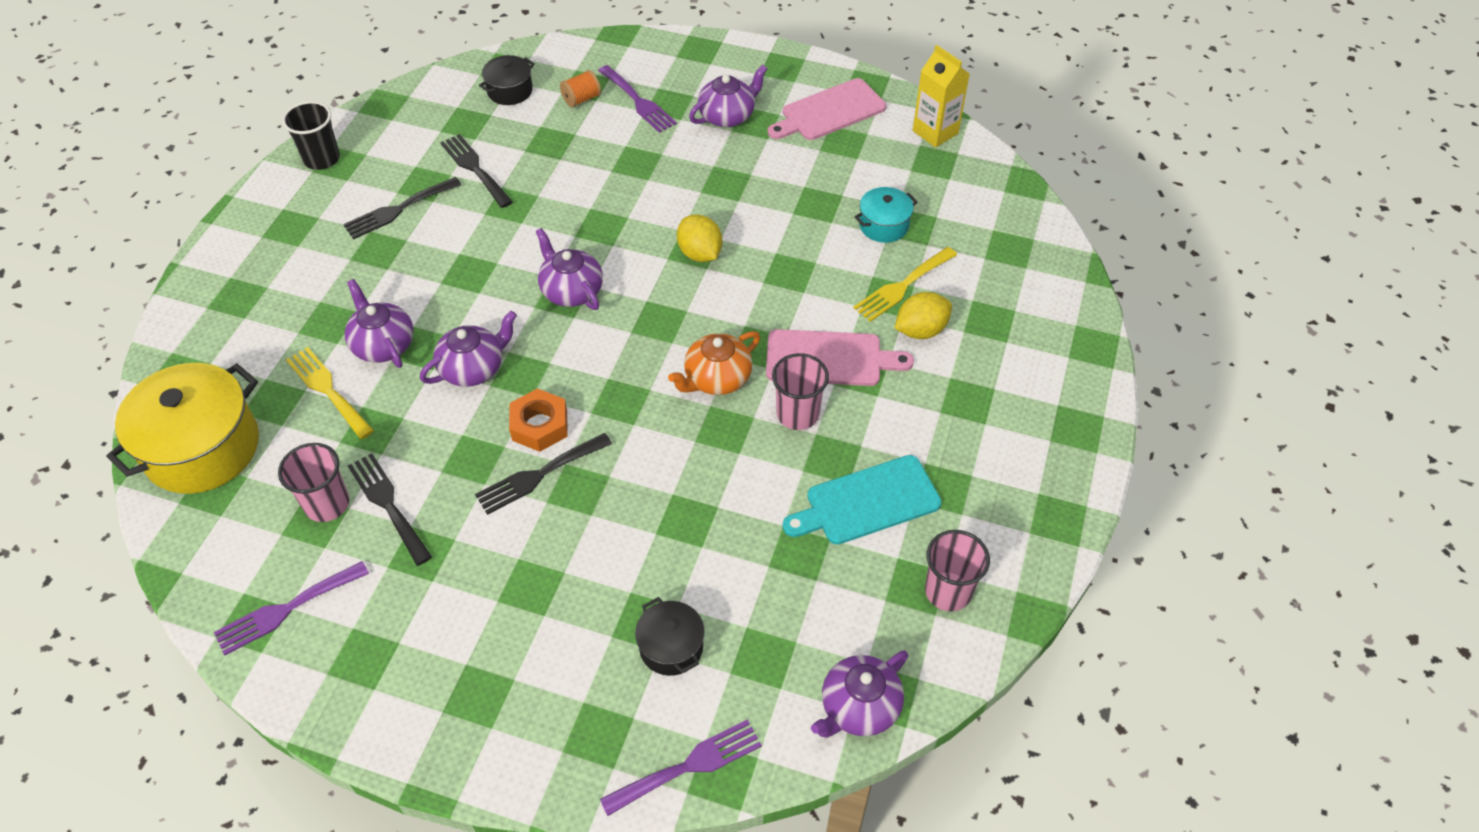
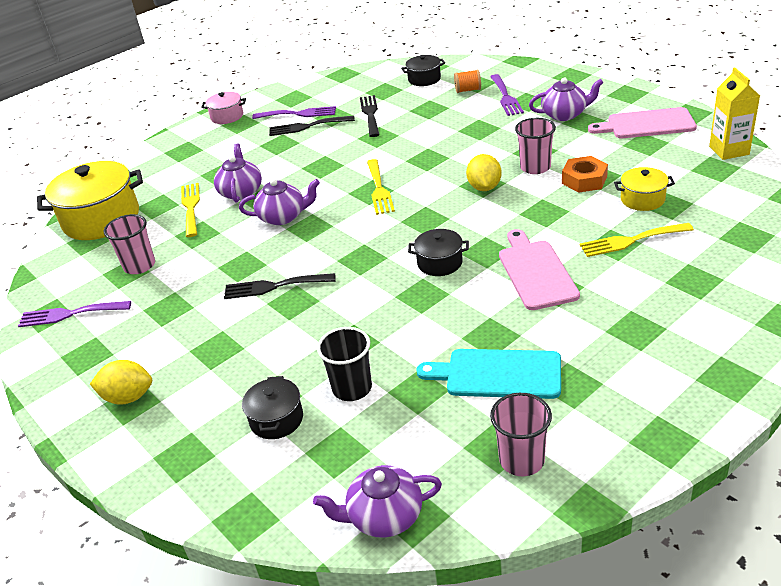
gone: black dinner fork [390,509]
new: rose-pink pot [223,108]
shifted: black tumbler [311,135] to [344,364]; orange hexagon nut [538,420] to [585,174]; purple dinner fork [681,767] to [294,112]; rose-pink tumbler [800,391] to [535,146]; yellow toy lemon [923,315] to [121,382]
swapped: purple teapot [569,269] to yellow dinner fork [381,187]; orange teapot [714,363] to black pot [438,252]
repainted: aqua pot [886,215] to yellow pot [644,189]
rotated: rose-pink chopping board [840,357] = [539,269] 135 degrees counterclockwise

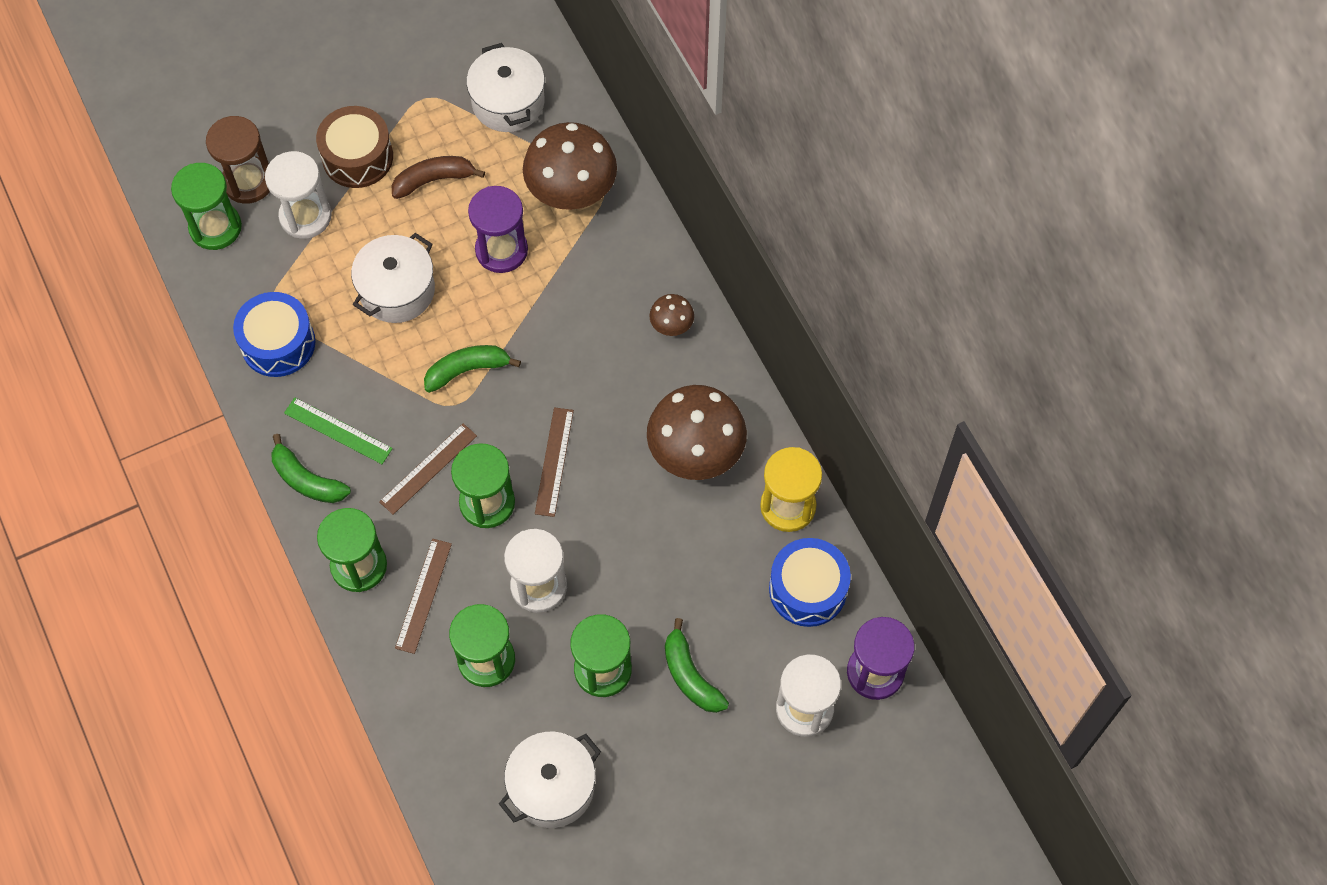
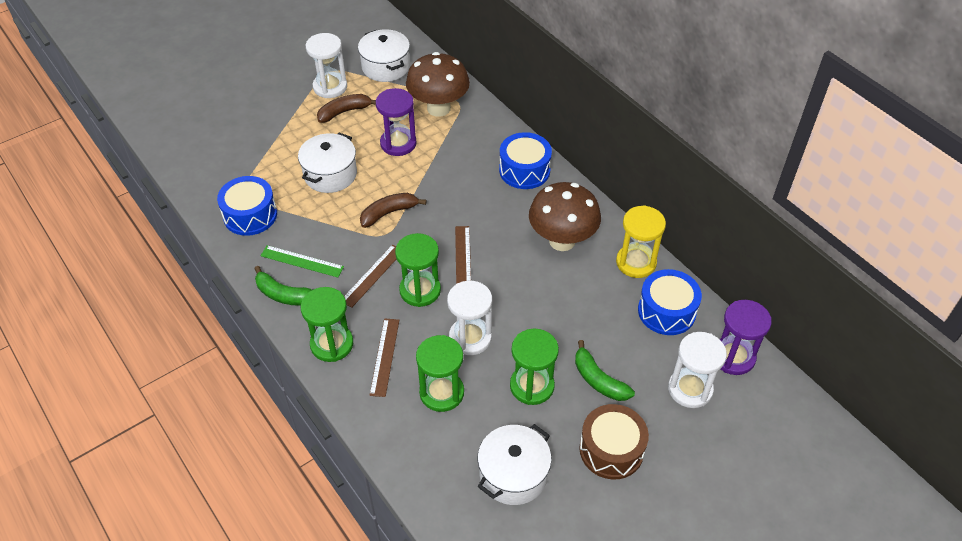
gone: leaf-green sand timer [206,206]; dark brown sand timer [238,160]
shifted: pure white sand timer [298,195] to [326,65]; dark brown drum [354,147] to [614,442]
swapped: dark brown fungus [672,315] to blue drum [525,160]
repainted: leaf-green toy banana [472,369] to dark brown toy banana [393,210]

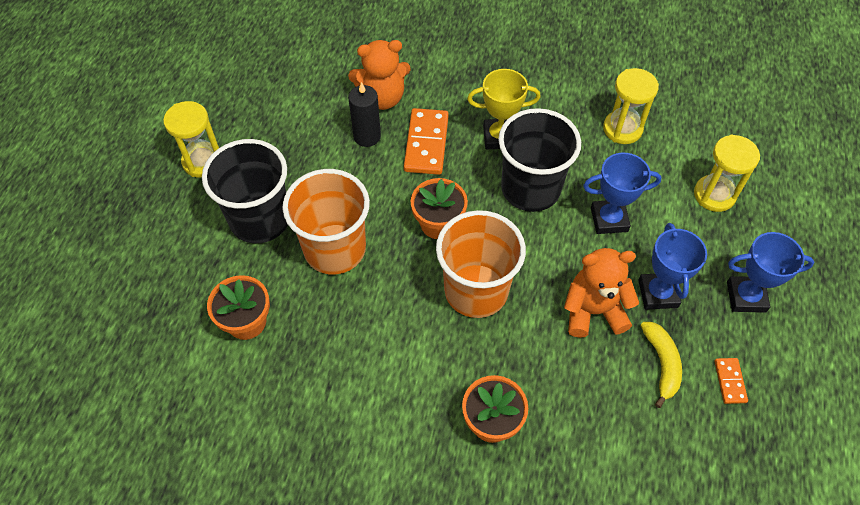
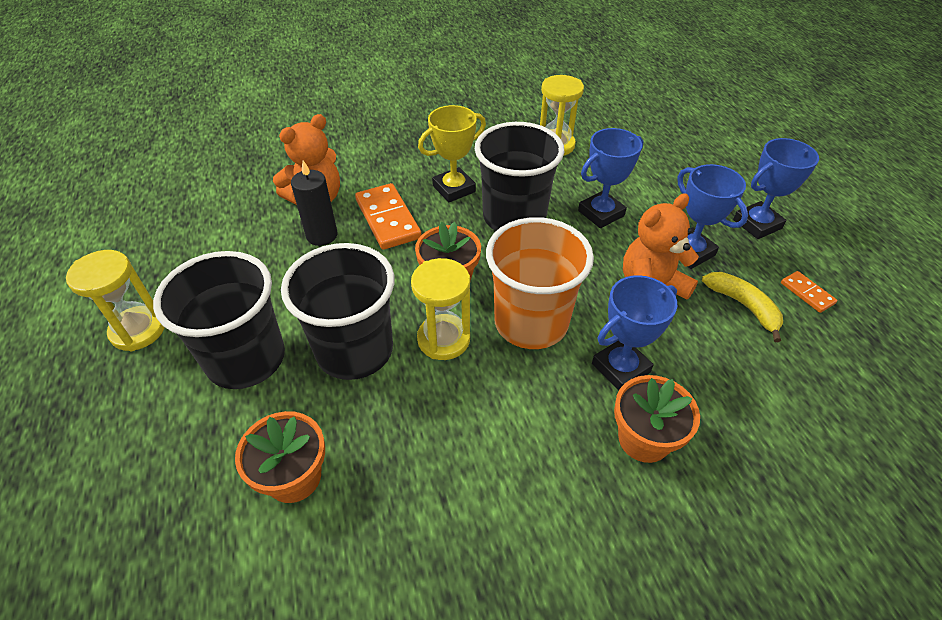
new: blue trophy [634,333]
shifted: yellow sand timer [727,173] to [440,309]
repainted: orange tumbler [326,221] to black tumbler [337,311]

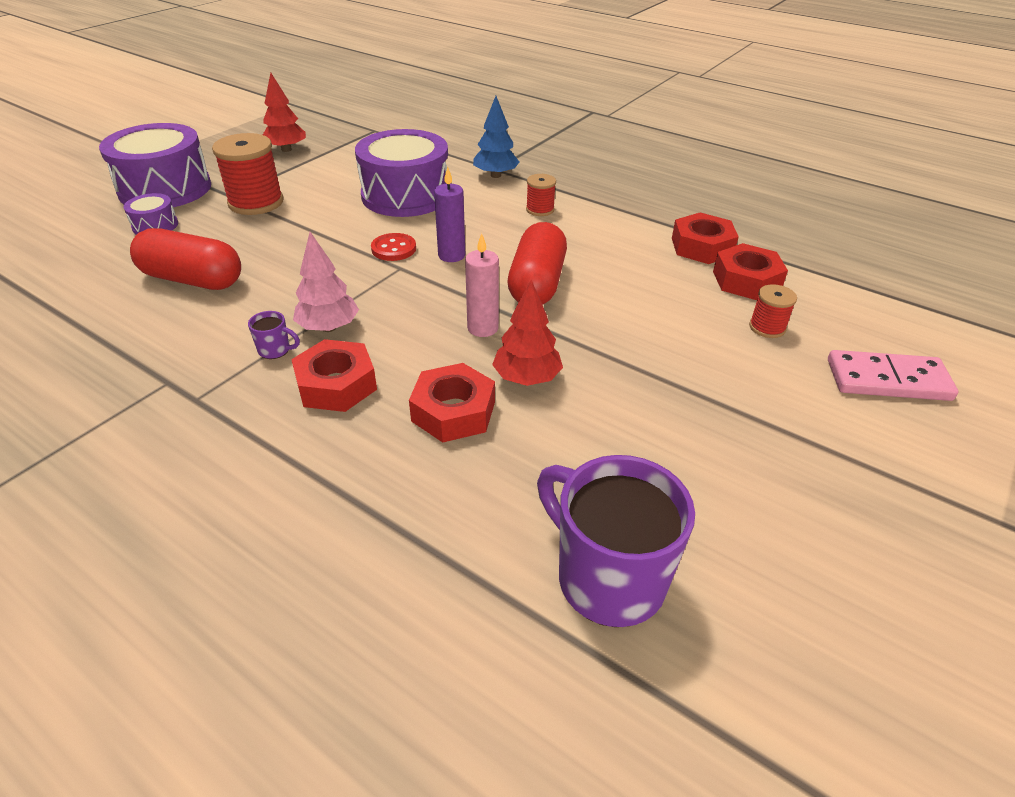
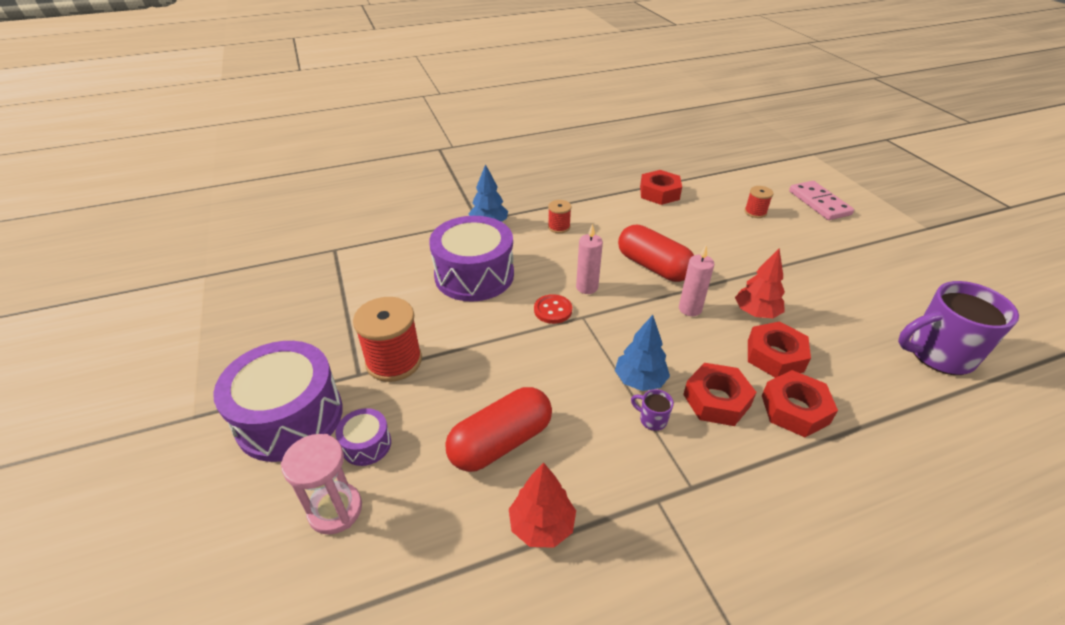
new: rose-pink sand timer [321,484]
shifted: red tree [284,112] to [542,505]; red hexagon nut [750,271] to [800,403]
repainted: rose-pink tree [326,282] to blue tree [642,353]; purple candle [449,214] to rose-pink candle [589,259]
rotated: purple coffee mug [274,335] = [652,410] 105 degrees counterclockwise; rose-pink domino [893,375] = [821,200] 60 degrees counterclockwise

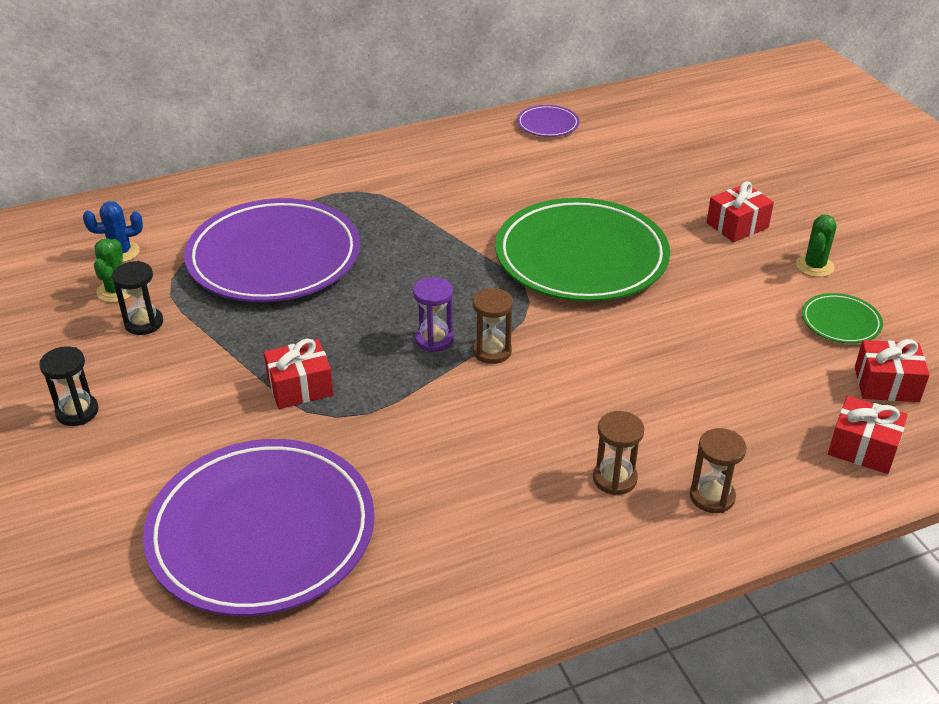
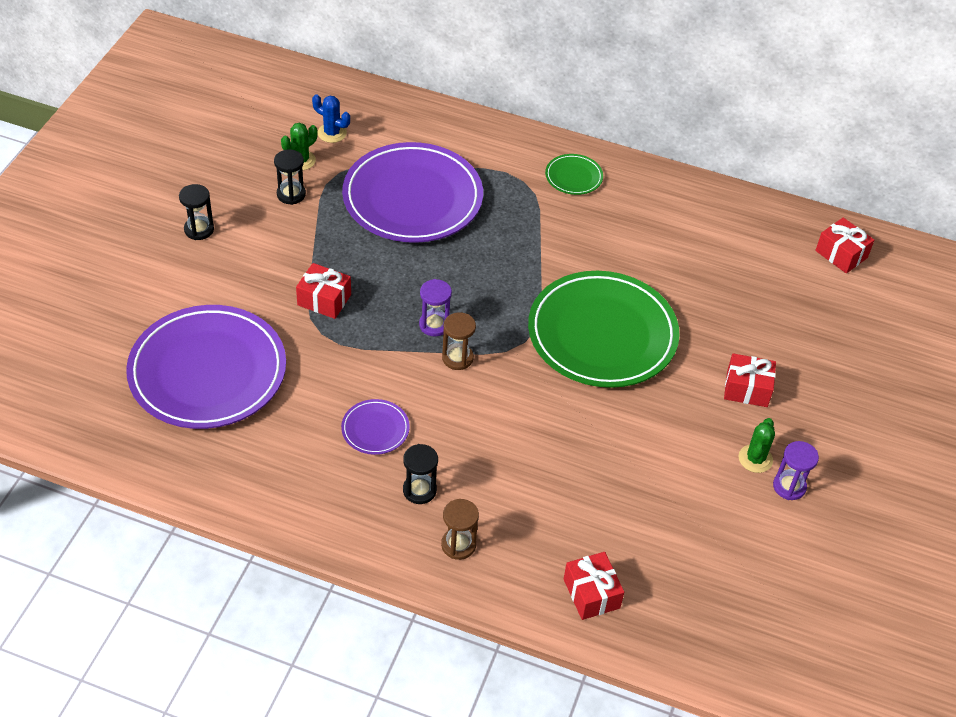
new: purple sand timer [796,470]
shifted: purple flat dish [548,121] to [375,427]; leaf-green flat dish [842,318] to [574,174]; red wrapped gift [892,370] to [844,245]
repainted: dark brown sand timer [618,453] to black sand timer [420,474]
rotated: leaf-green saguaro cactus [816,246] = [757,445] 45 degrees counterclockwise

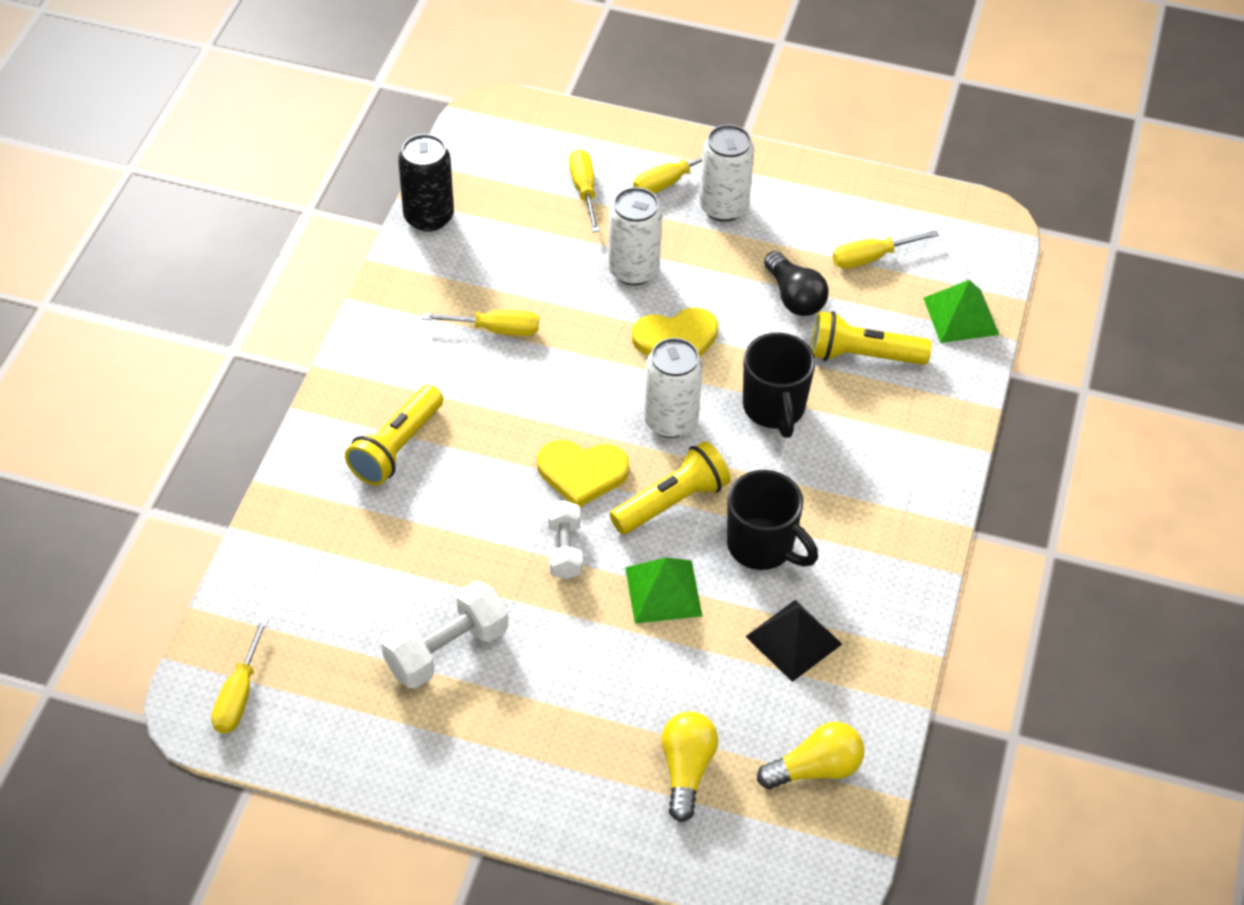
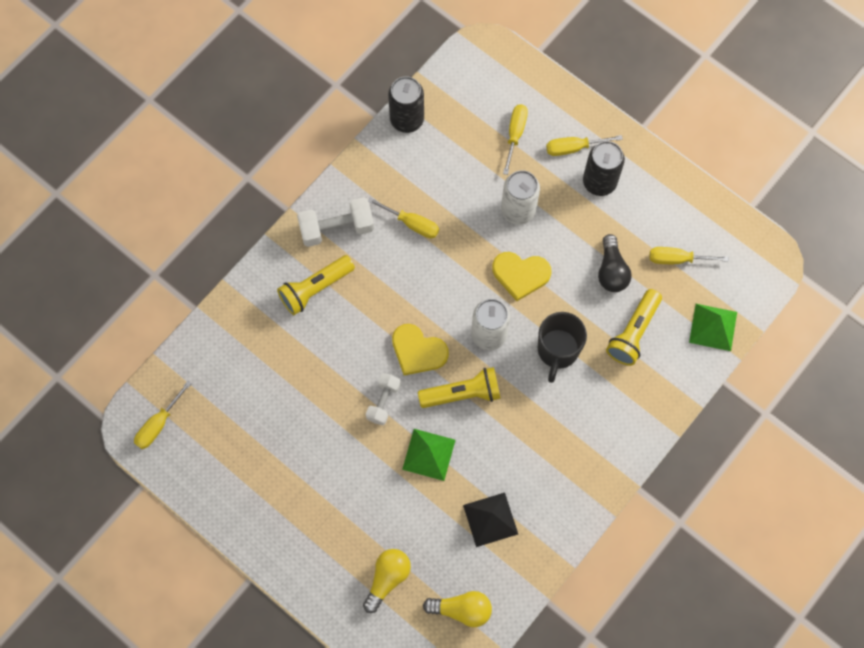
gone: black coffee mug [772,520]
shifted: pure white dumbbell [444,635] to [335,222]
repainted: pure white soda can [726,173] to black soda can [604,168]
rotated: yellow flashlight [872,338] = [634,327] 90 degrees counterclockwise

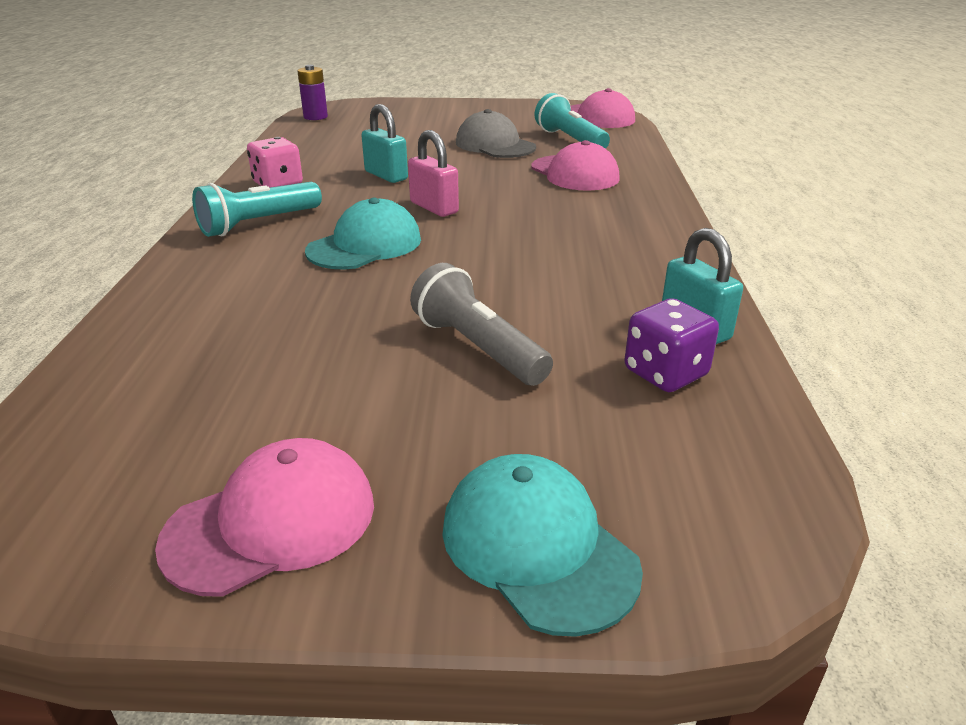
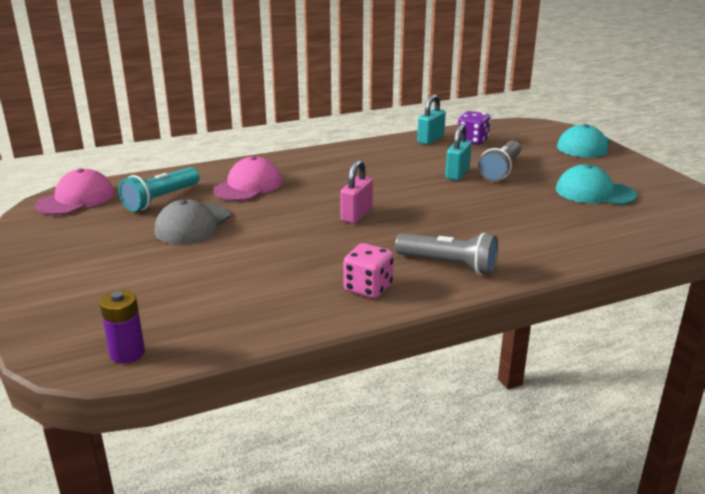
gone: rose-pink cap [264,517]
shifted: aqua cap [363,234] to [597,184]; aqua padlock [384,143] to [458,152]
repainted: aqua flashlight [257,209] to gray flashlight [446,253]

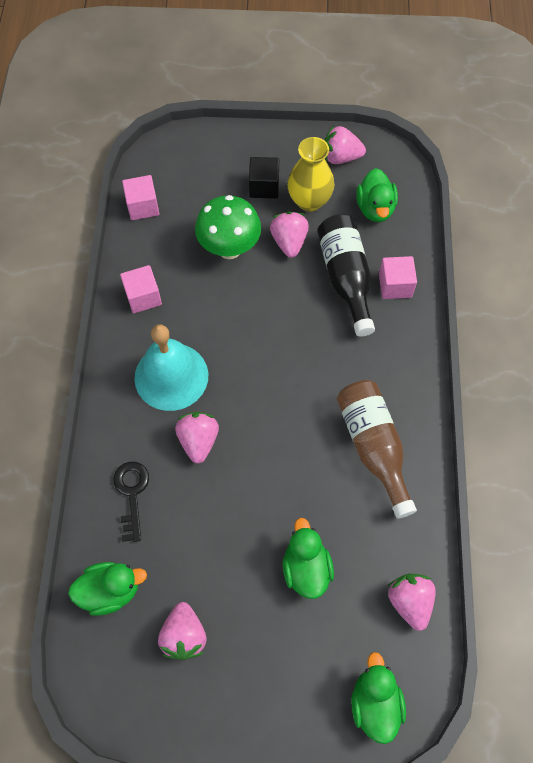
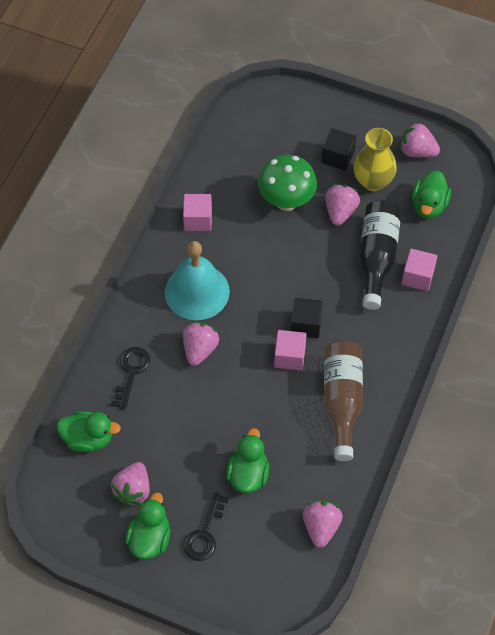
new: black latchkey [206,526]; black cube [307,318]
shifted: rose-pink cube [141,197] to [290,350]; leaf-green rubber duck [378,698] to [147,526]

